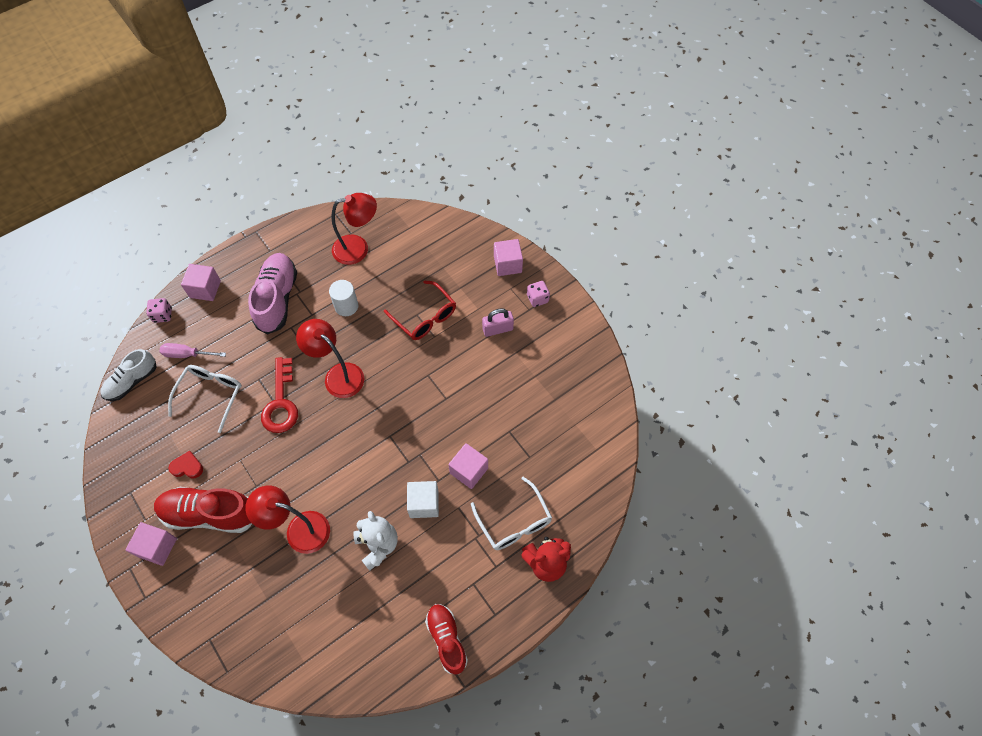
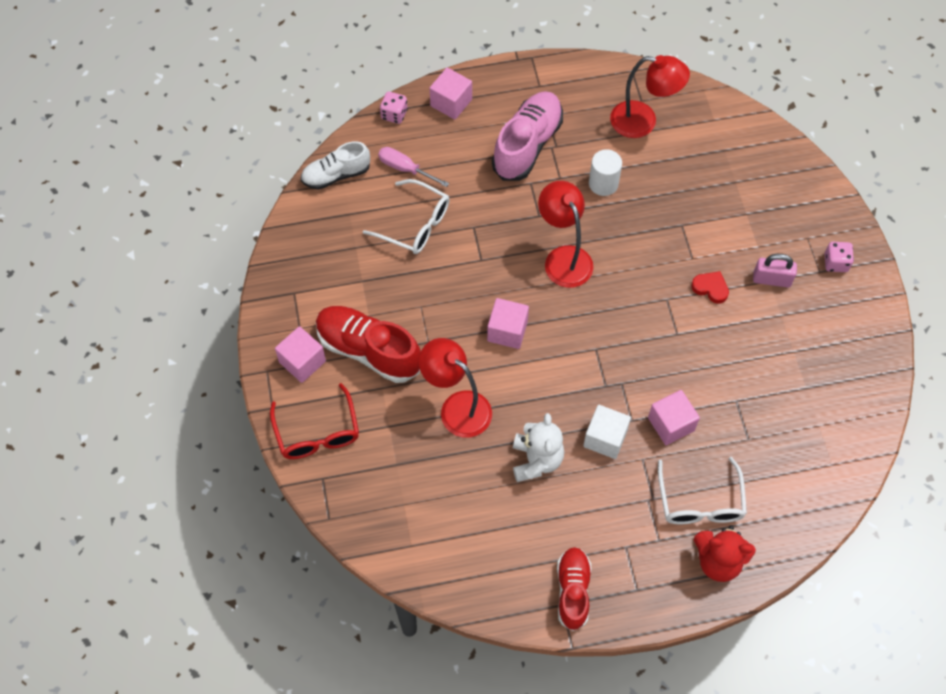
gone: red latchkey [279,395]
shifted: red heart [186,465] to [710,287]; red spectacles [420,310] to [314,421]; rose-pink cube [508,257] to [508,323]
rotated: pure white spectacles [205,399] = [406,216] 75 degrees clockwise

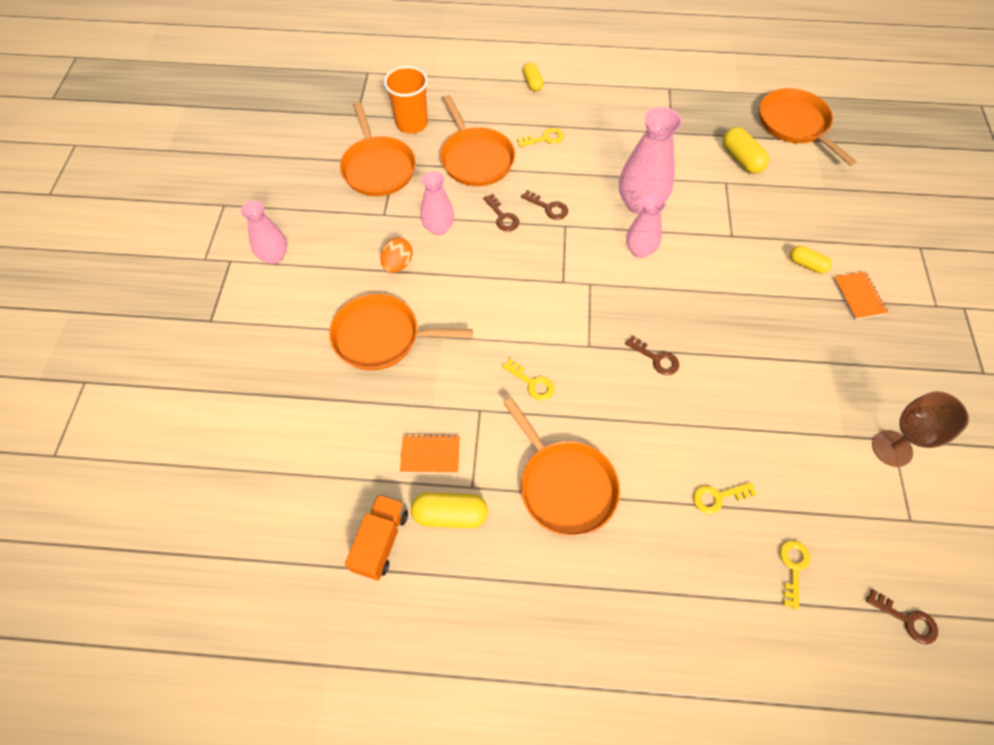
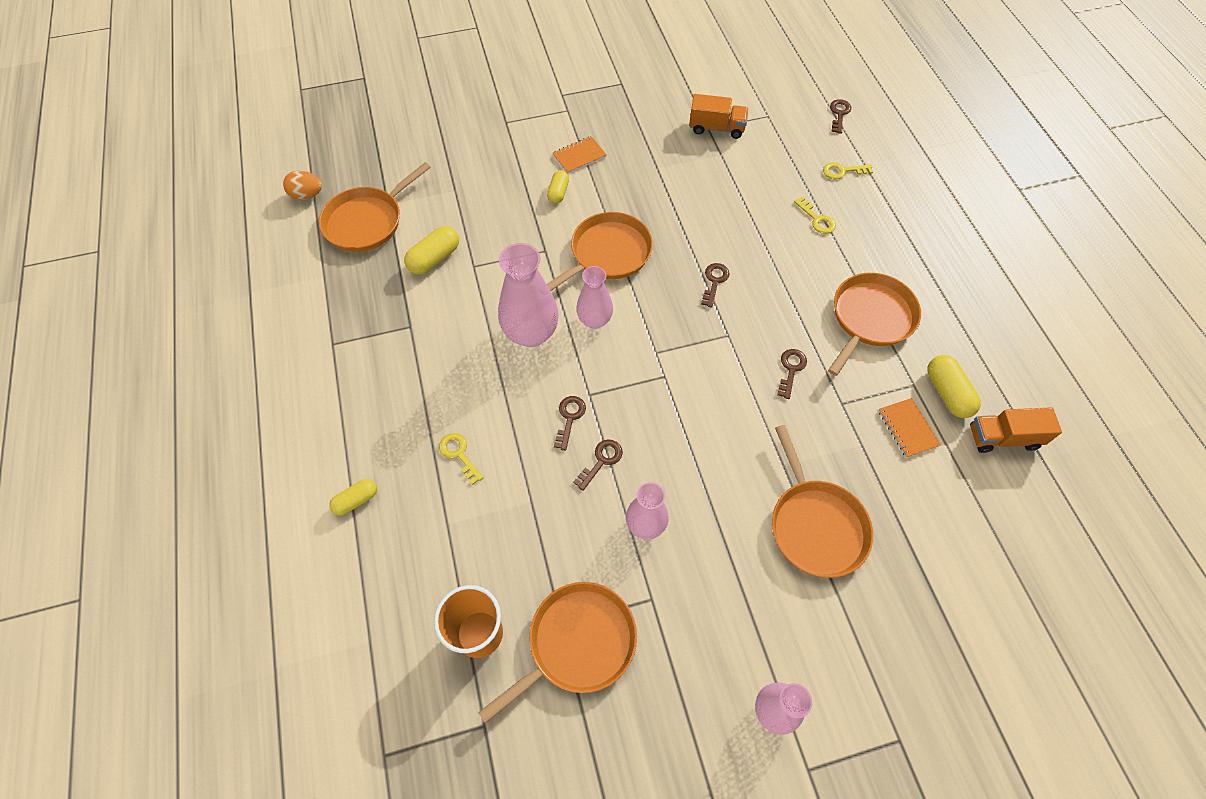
shifted: orange toy egg [396,255] to [302,185]; orange skillet [477,140] to [600,251]
swapped: dark brown wine glass [920,429] to orange toy truck [718,116]
repainted: yellow latchkey [528,379] to dark brown latchkey [792,374]

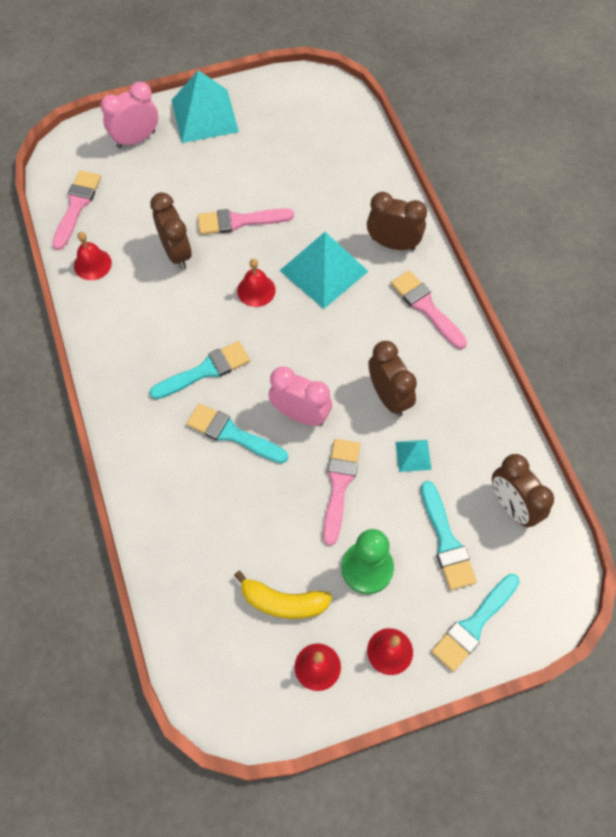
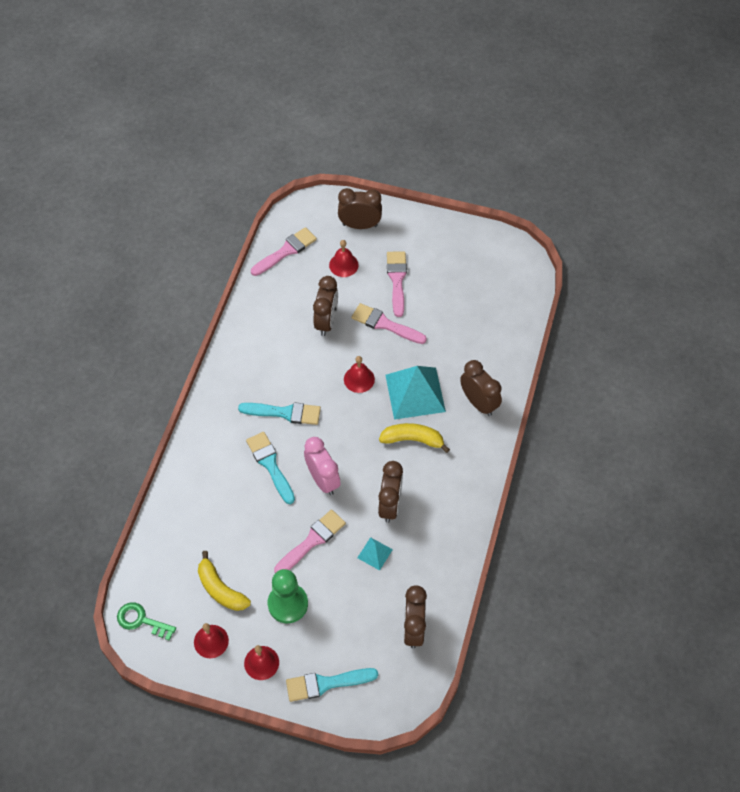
gone: aqua solid pyramid [205,106]; aqua paint brush [449,535]
new: leaf-green latchkey [146,621]; yellow toy banana [414,438]
shifted: red school bell [93,256] to [343,258]; rose-pink paint brush [429,309] to [397,284]
repainted: rose-pink clock [129,115] to dark brown clock [360,208]

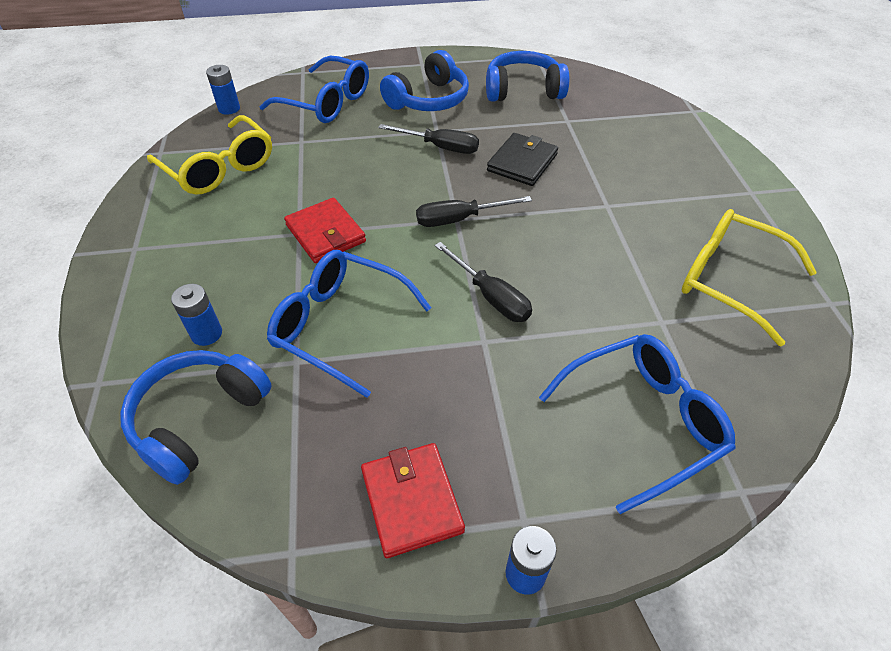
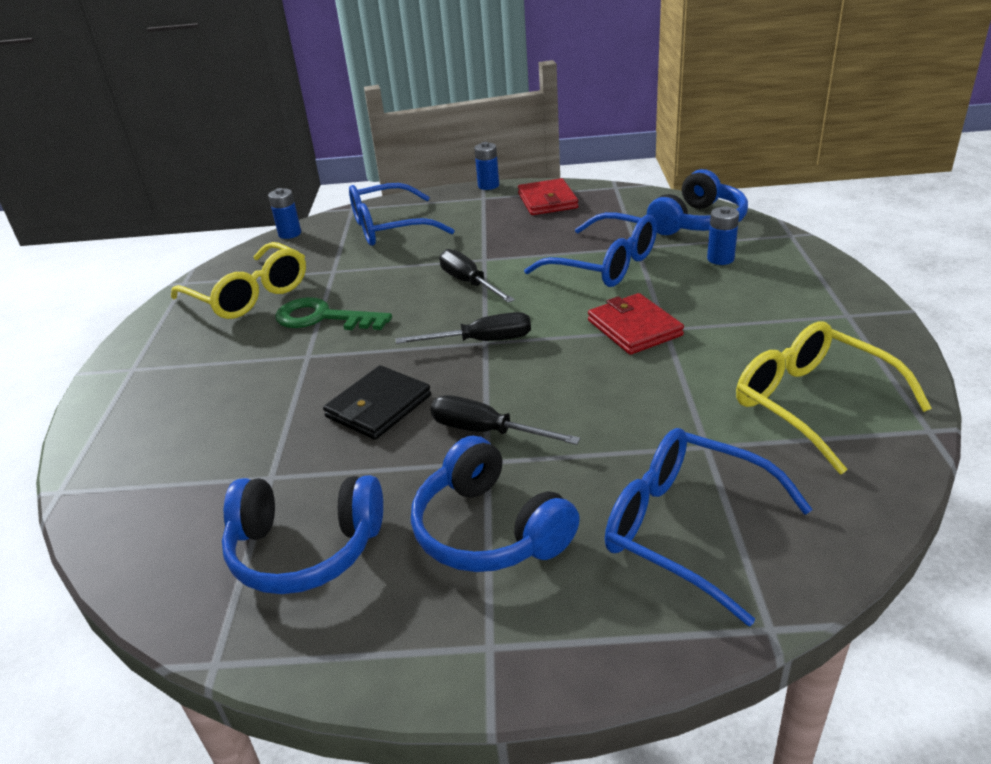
new: leaf-green latchkey [333,313]
shifted: blue AA battery [223,90] to [284,213]
rotated: blue over-ear headphones [424,80] = [495,504] 90 degrees counterclockwise

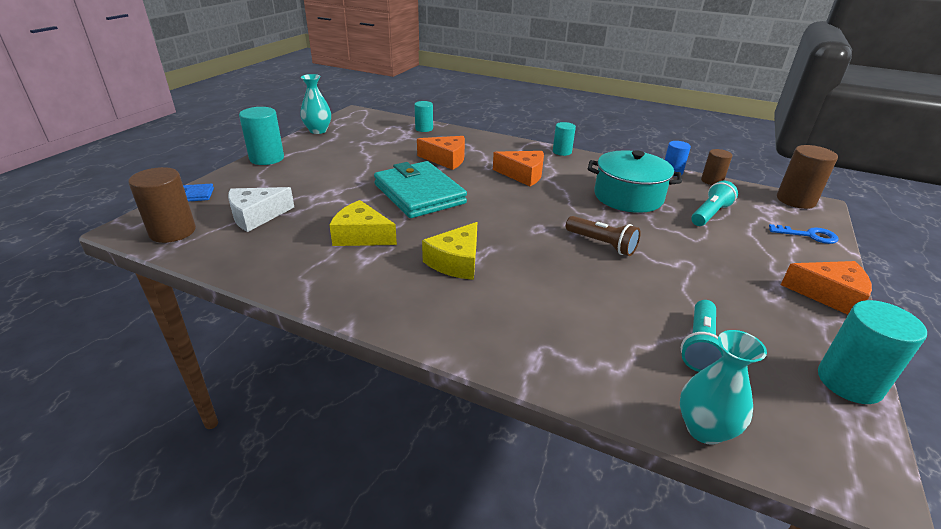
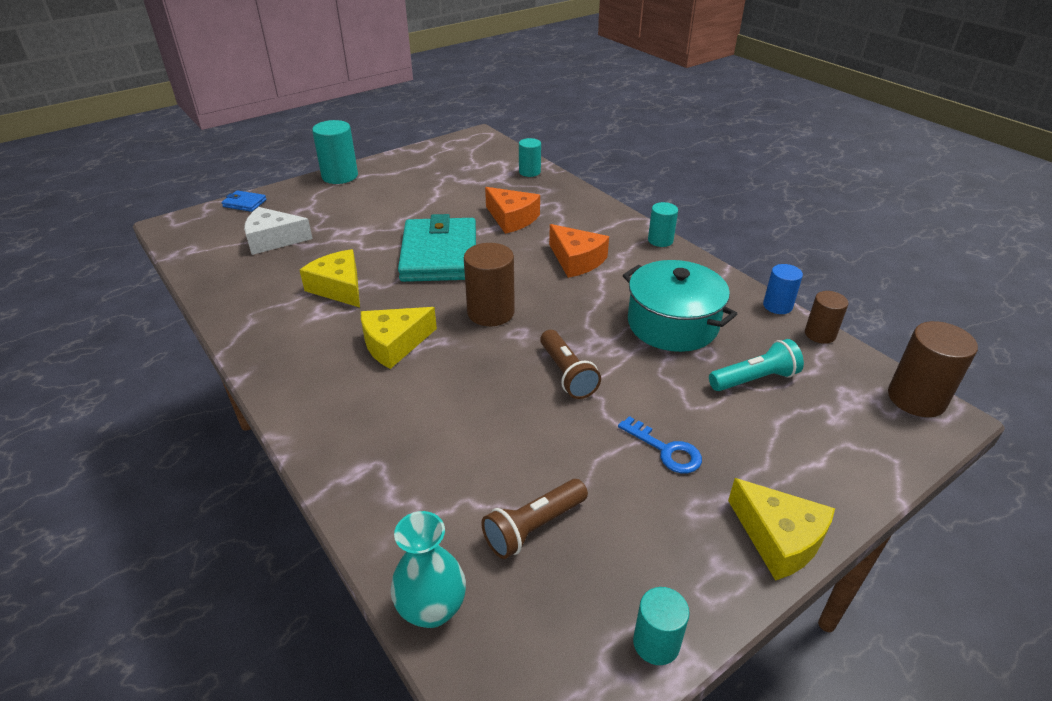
gone: aqua tall vase [315,104]
shifted: dark brown solid cylinder [162,205] to [489,284]; blue latchkey [804,234] to [660,444]
repainted: aqua flashlight [702,336] to dark brown flashlight [534,519]; orange cheese wedge [826,288] to yellow cheese wedge [781,529]
scaled: aqua solid cylinder [872,352] = [661,626] x0.62

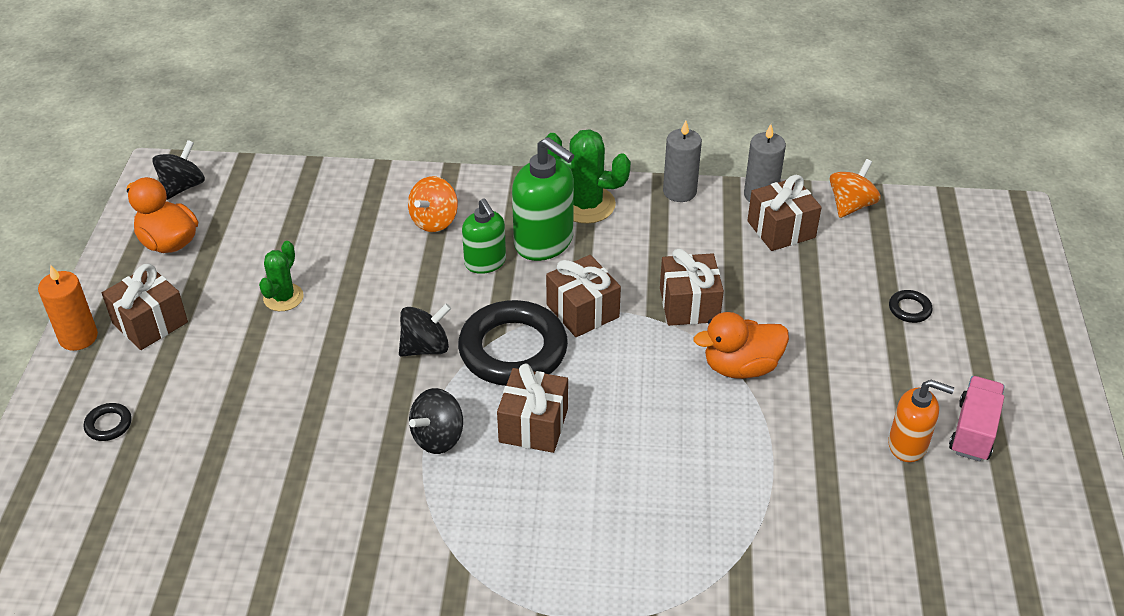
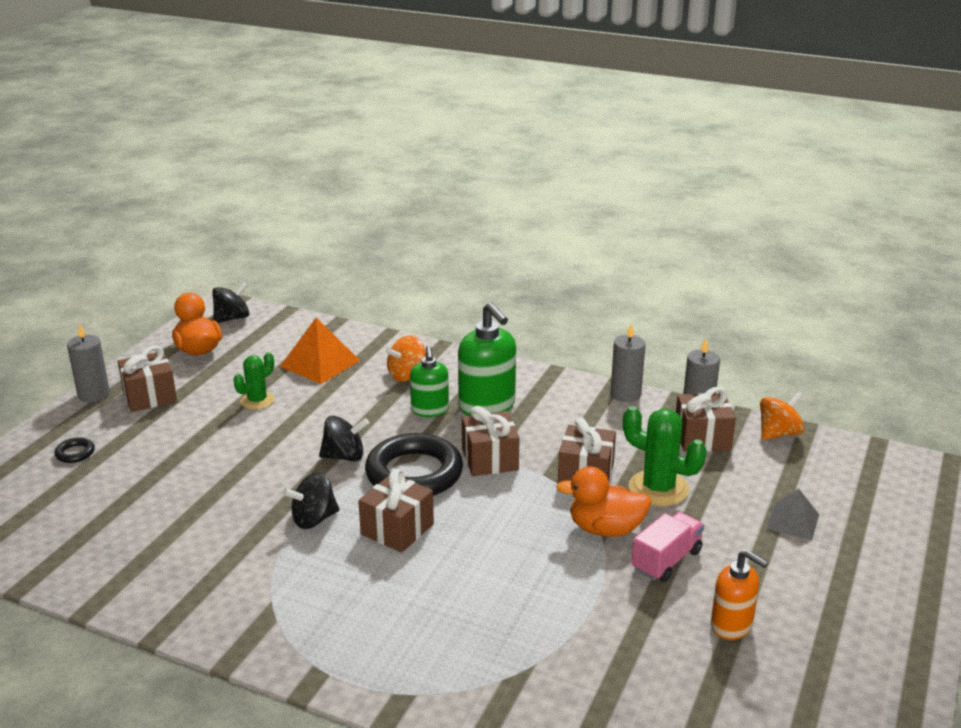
new: orange solid pyramid [320,350]
shifted: leaf-green saguaro cactus [588,176] to [665,456]; rose-pink toy truck [977,419] to [667,547]
swapped: black hoop [911,306] to gray solid pyramid [792,514]
repainted: orange candle [68,307] to gray candle [88,362]

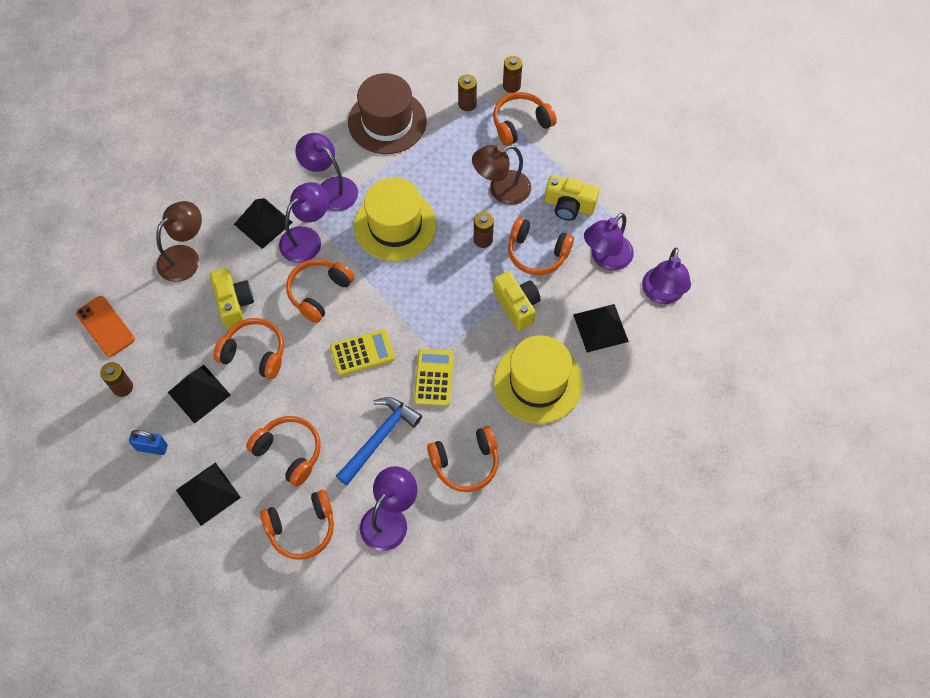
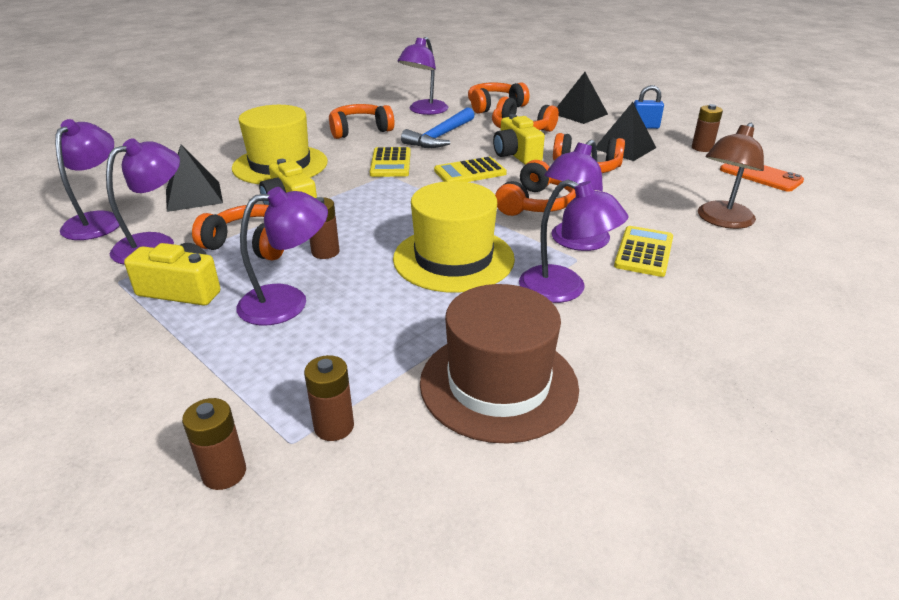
gone: orange over-ear headphones [525,119]
shifted: yellow photo camera [232,298] to [519,139]
swapped: black solid pyramid [263,223] to yellow pocket calculator [643,251]
repainted: dark brown desk lamp [501,175] to purple desk lamp [282,256]

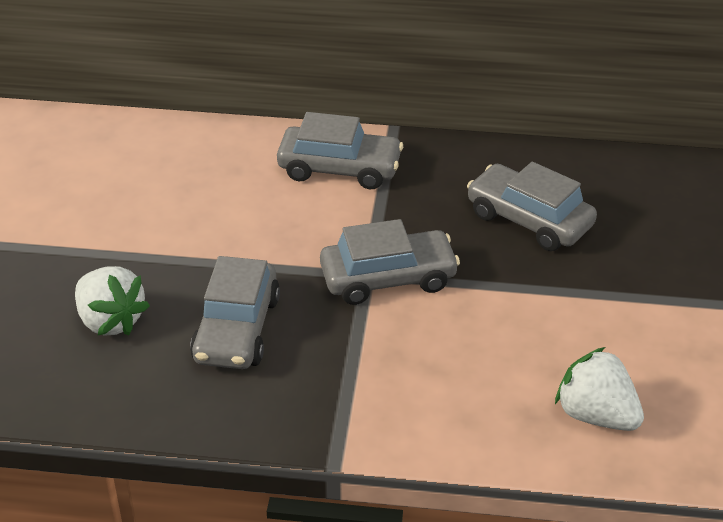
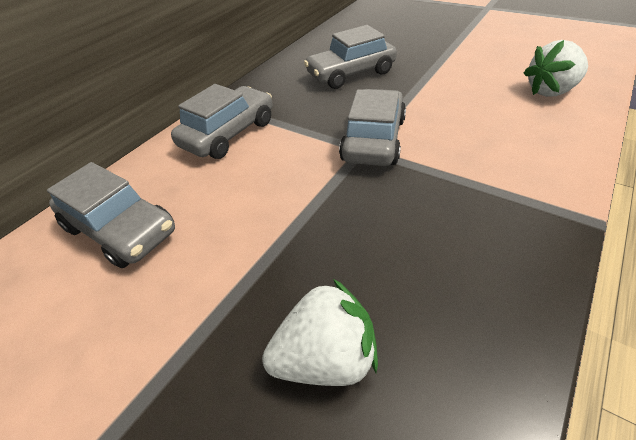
shifted: gray toy car [235,312] to [111,215]

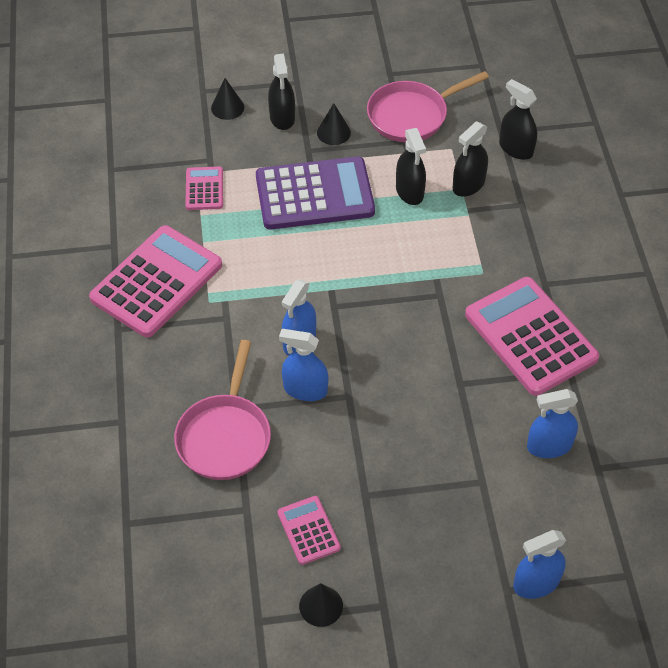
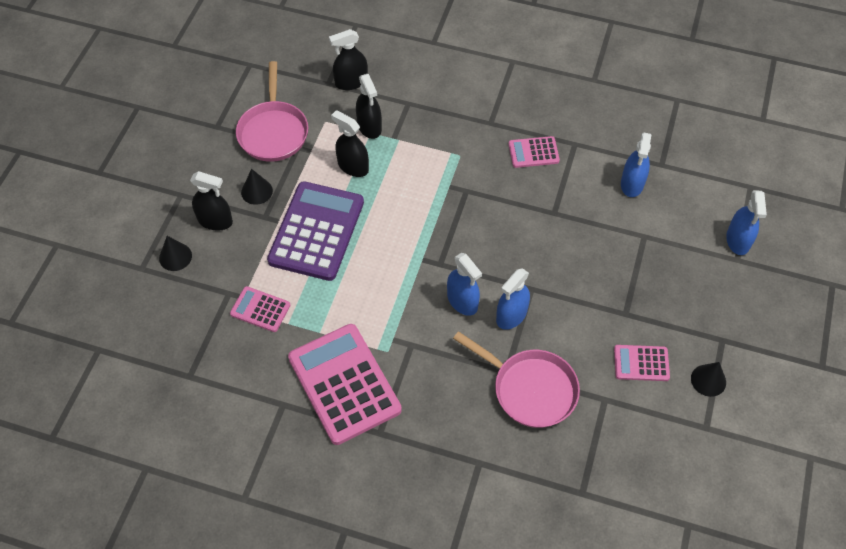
rotated: black sprayer [411,166] = [350,143] 150 degrees counterclockwise
scaled: rose-pink pocket calculator [532,336] = [534,152] x0.49

